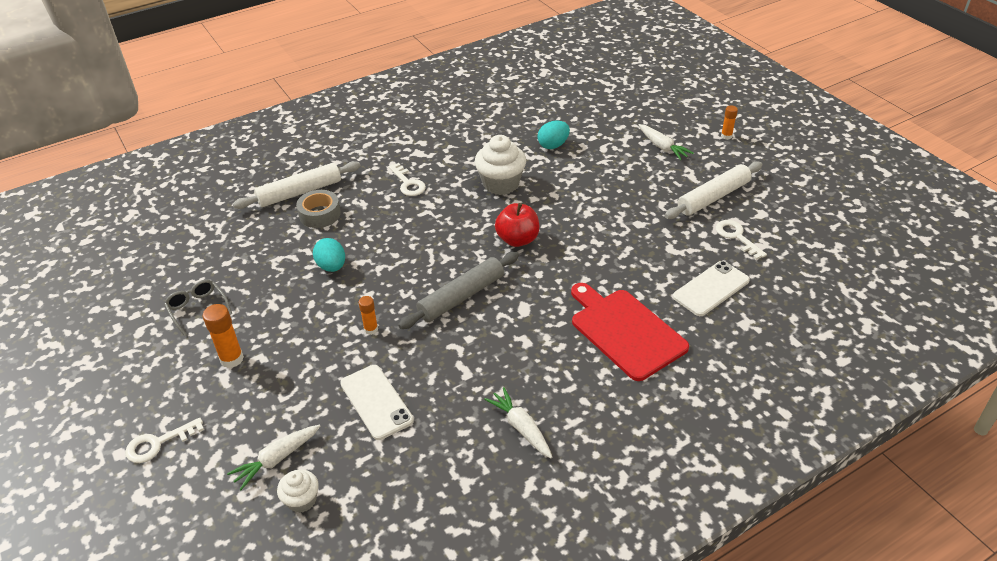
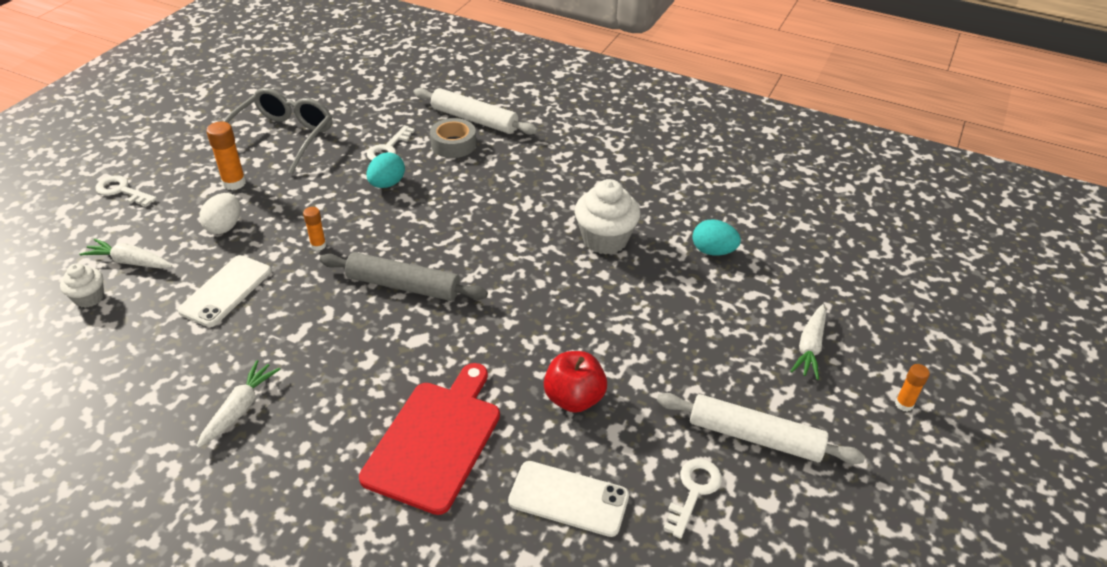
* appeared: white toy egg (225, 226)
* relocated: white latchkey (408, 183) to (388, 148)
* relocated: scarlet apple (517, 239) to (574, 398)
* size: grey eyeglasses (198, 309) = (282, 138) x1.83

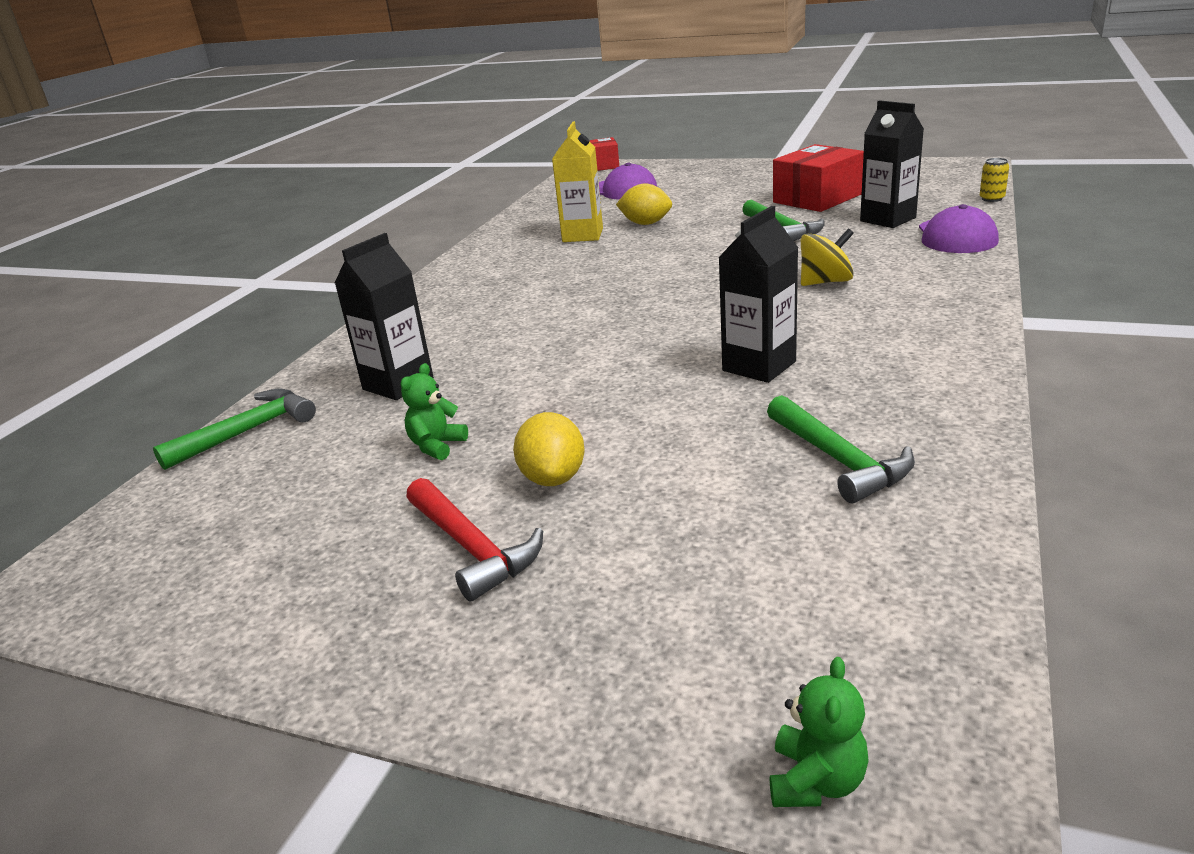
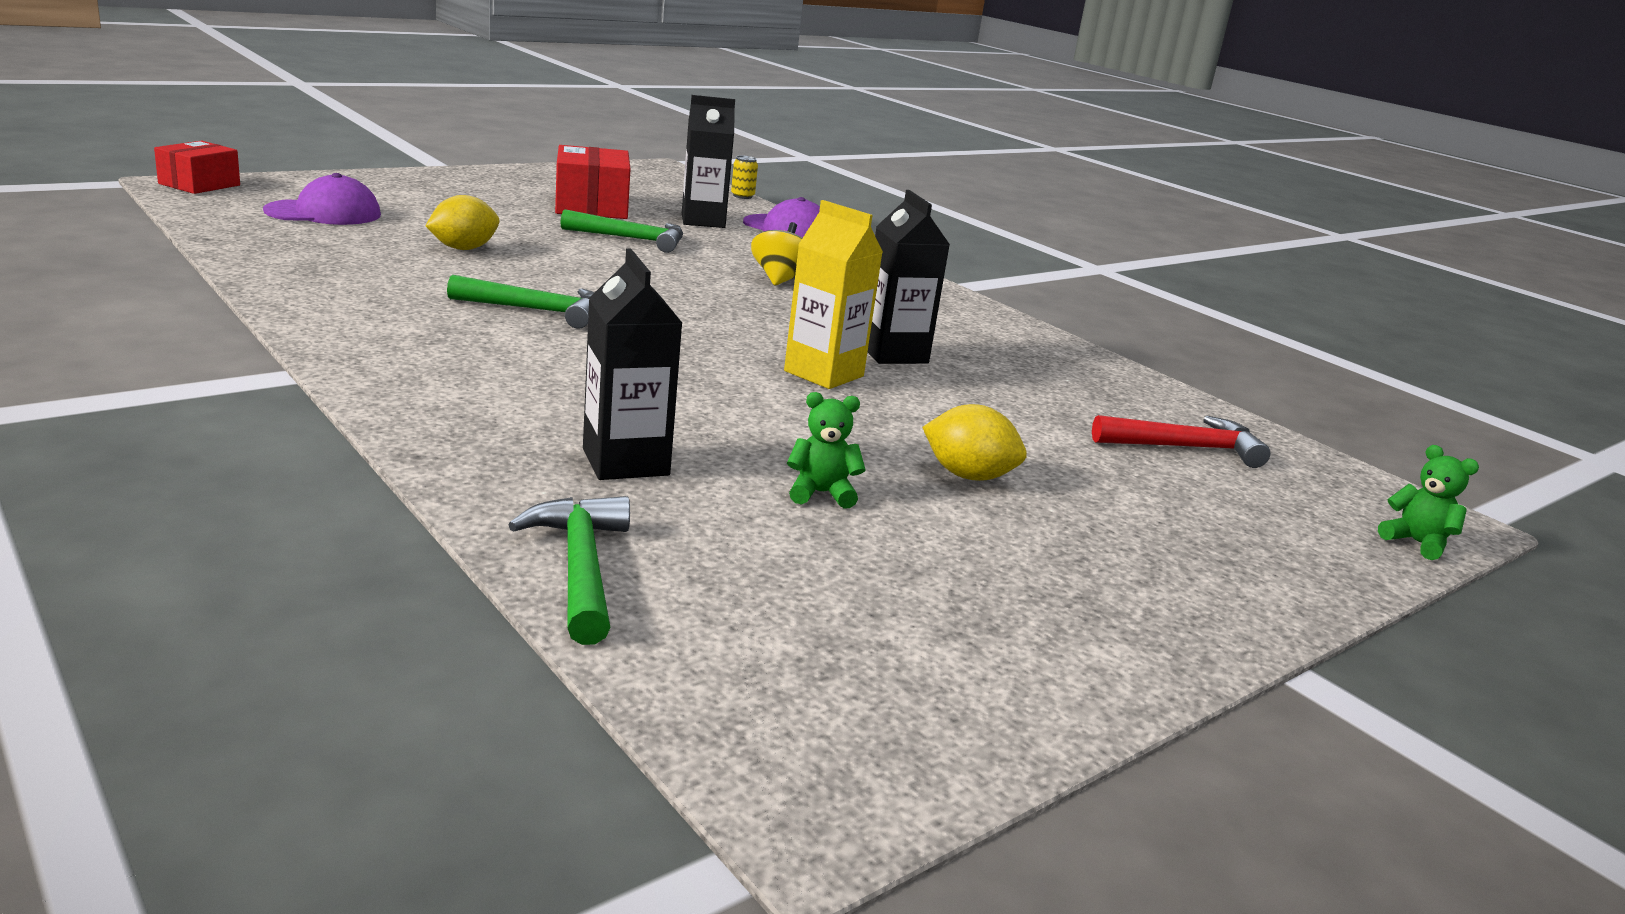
* relocated: scarlet carpenter's hammer (472, 548) to (1185, 448)
* relocated: bright yellow milk carton (582, 235) to (824, 374)
* relocated: green carpenter's hammer (839, 460) to (536, 311)
* spun: green teddy bear (437, 446) = (821, 493) 120 degrees clockwise

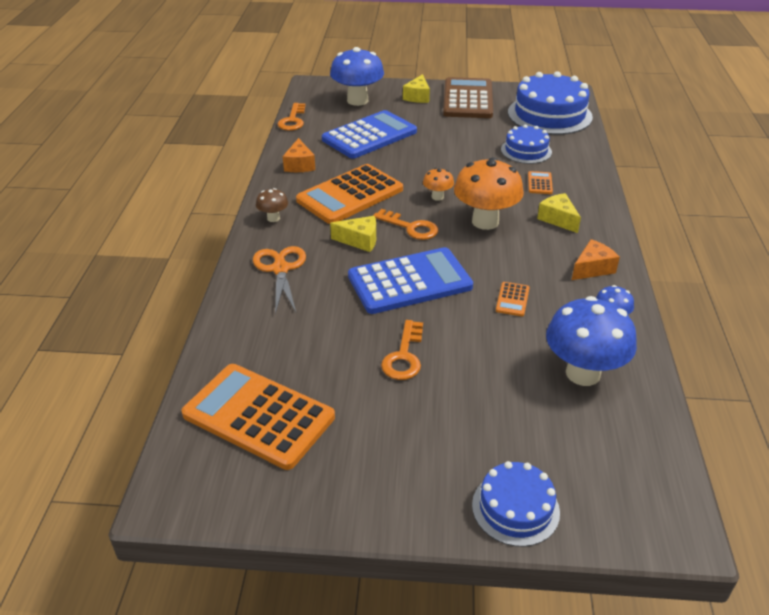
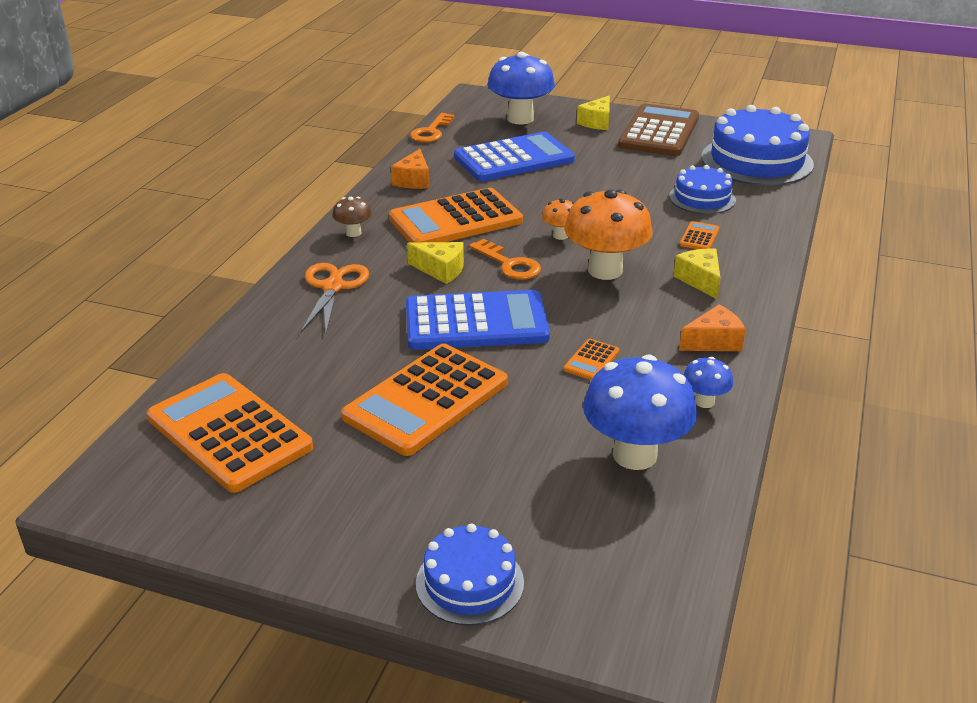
* exchanged: orange latchkey (404, 356) to orange pocket calculator (426, 400)

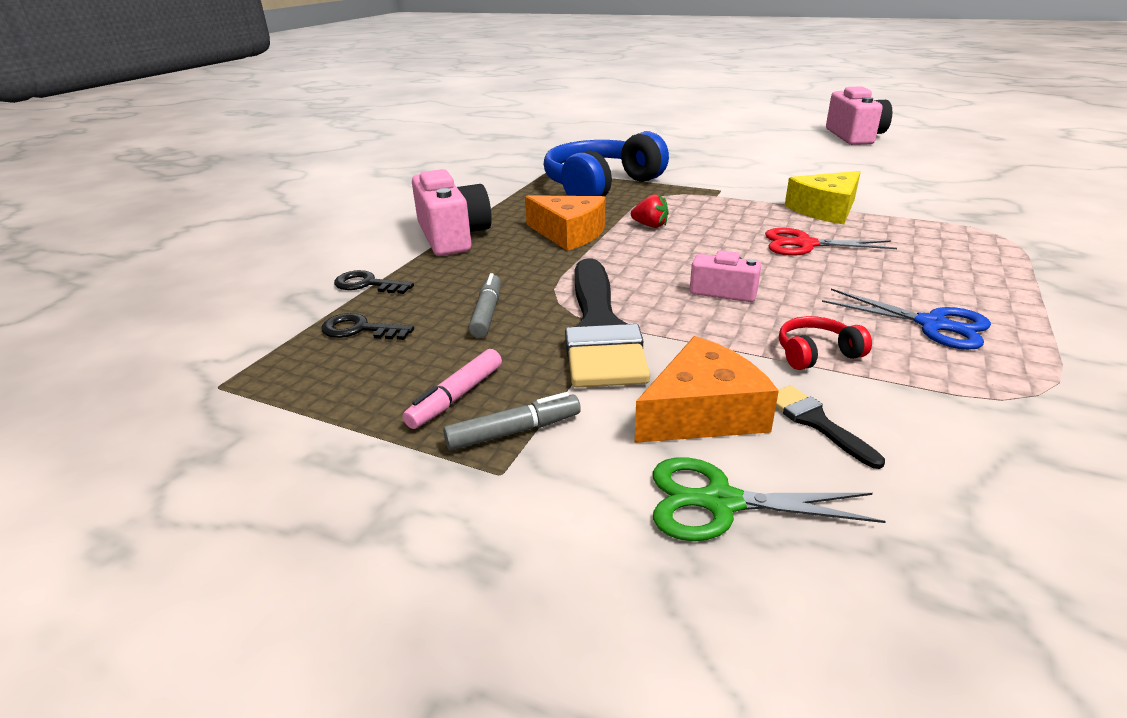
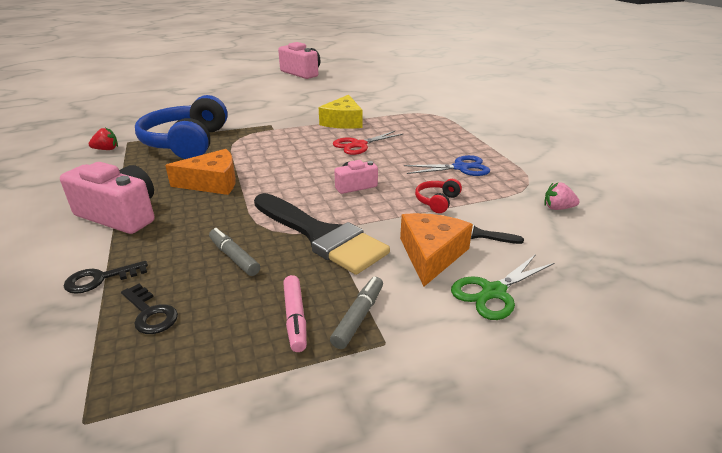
* appeared: rose-pink strawberry (557, 208)
* relocated: scarlet strawberry (650, 225) to (106, 149)
* spun: jet-black latchkey (360, 329) = (150, 313) 105 degrees counterclockwise

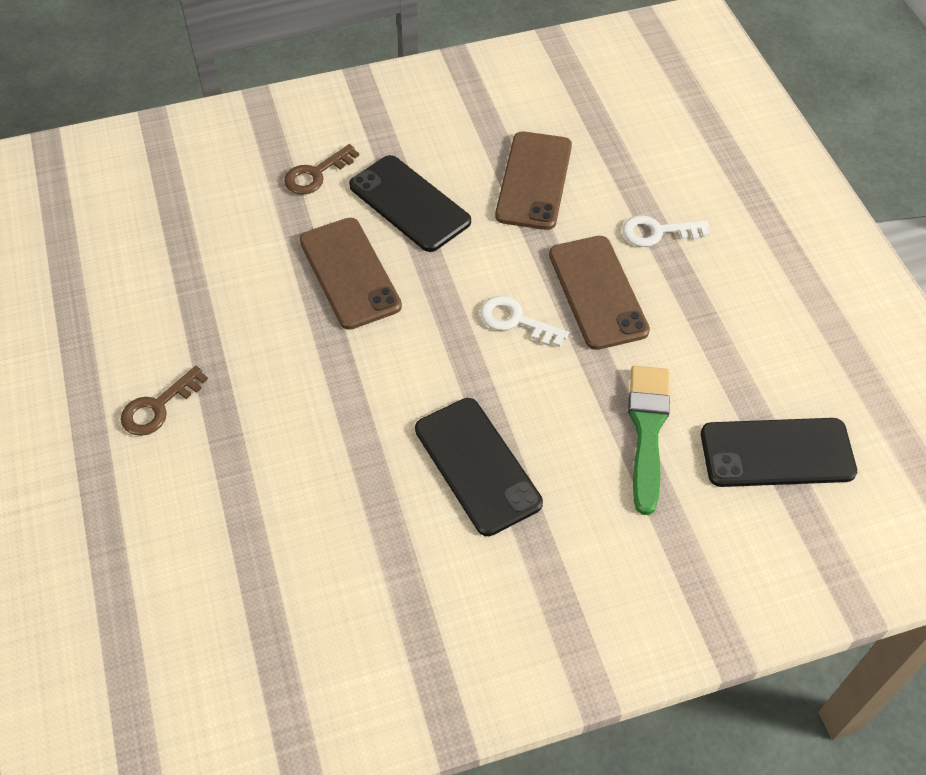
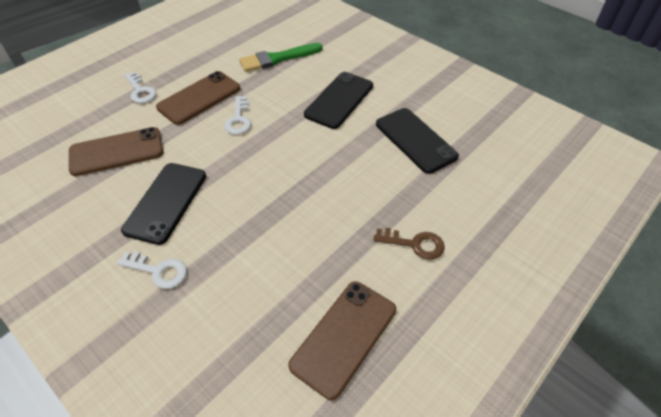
* relocated: brown smartphone (349, 273) to (344, 337)
* relocated: jet-black smartphone (777, 453) to (415, 140)
* colour: brown latchkey (316, 174) to white latchkey (158, 271)

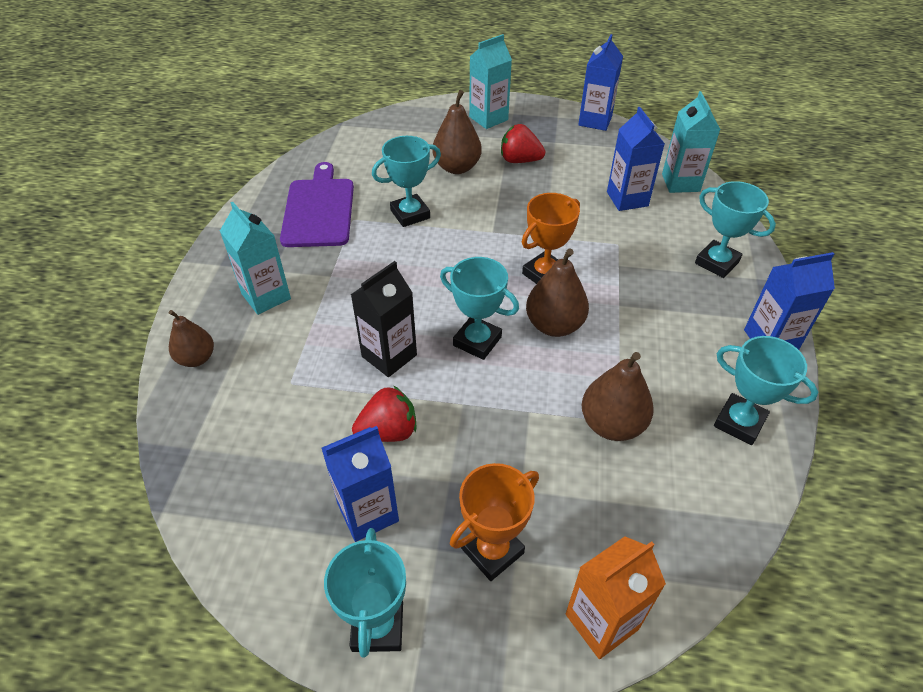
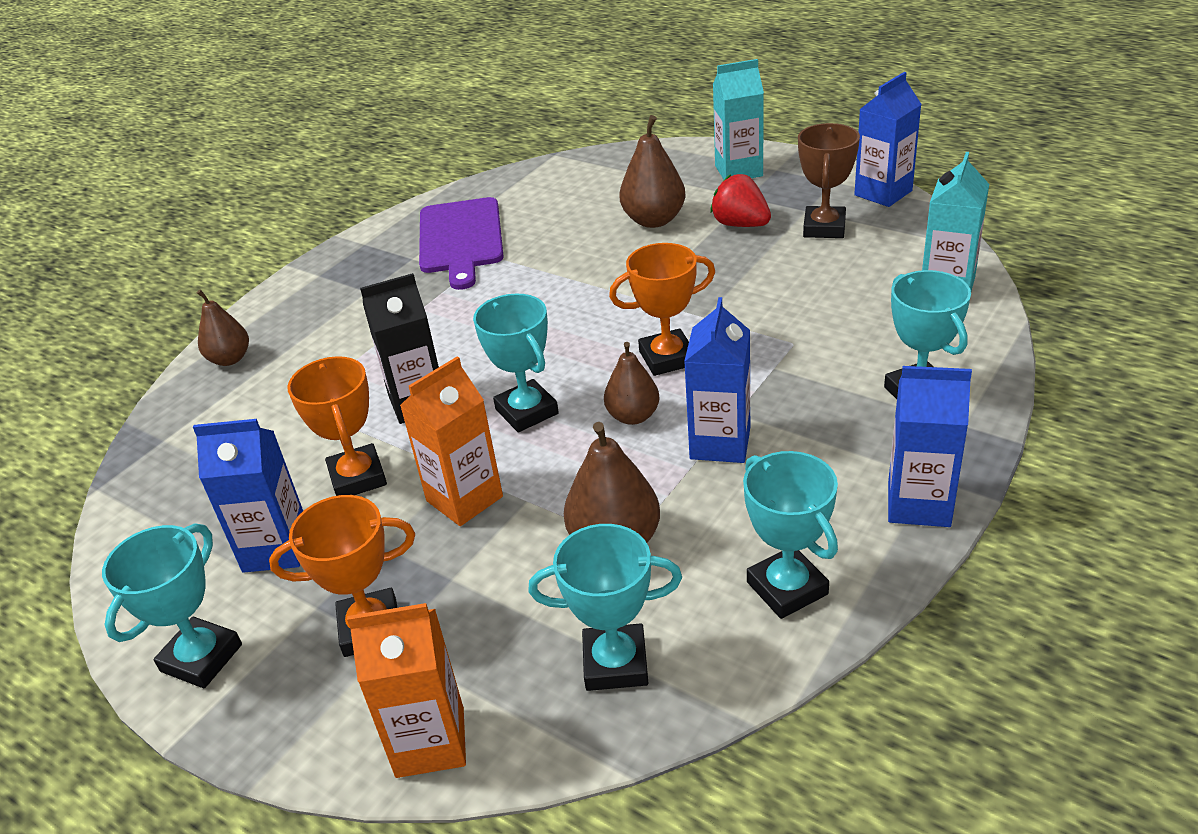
* missing: aqua milk carton (266, 296)
* appeared: orange milk carton (464, 499)
* appeared: brown trophy (824, 228)
* relocated: aqua trophy (410, 214) to (615, 663)
* relocated: royal blue milk carton (627, 199) to (720, 443)
* exchanged: scarlet strawberry (388, 431) to orange trophy (357, 477)
* spun: royal purple bread board (319, 209) = (460, 239) 150 degrees clockwise
* size: brown pear (554, 325) = (633, 416) x0.66

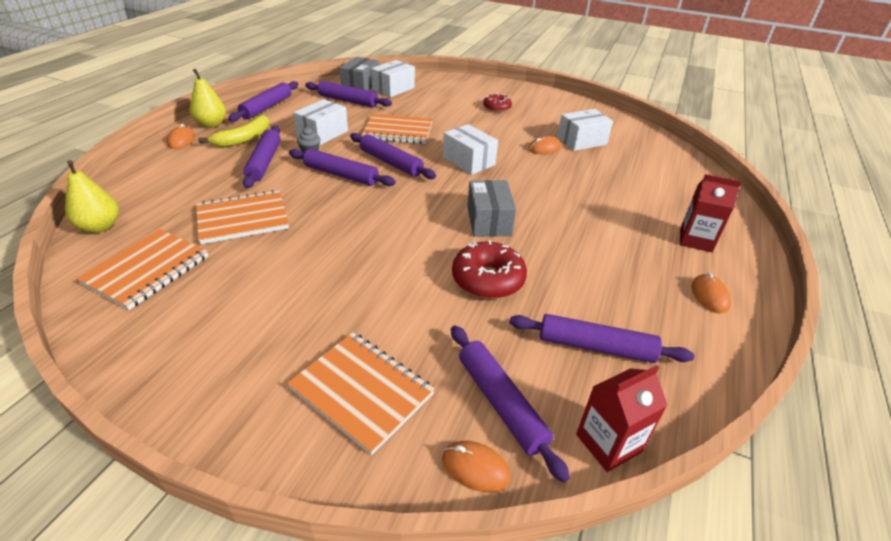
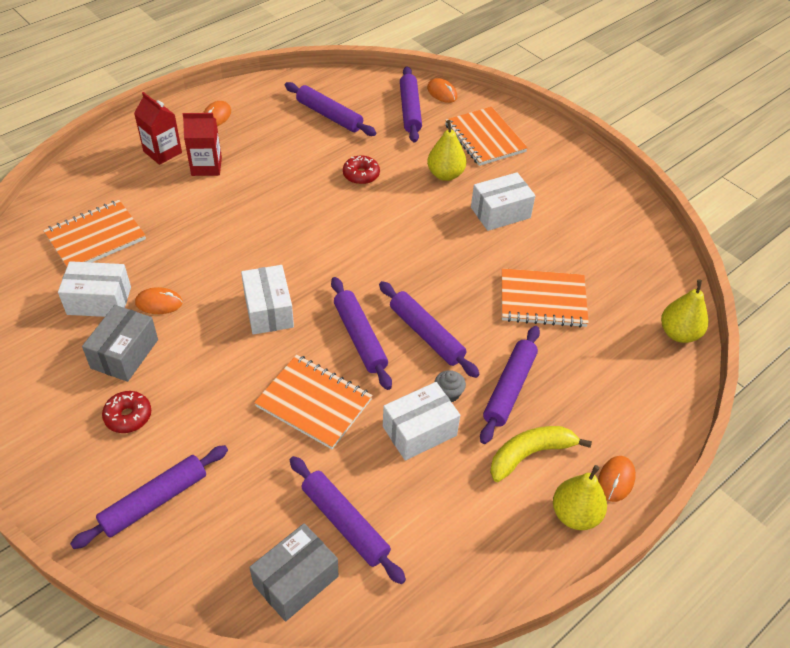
* appeared: bright yellow pear (445, 174)
* relocated: orange notebook (147, 270) to (96, 237)
* relocated: royal purple dough roller (267, 107) to (154, 501)
* relocated: white package (393, 89) to (500, 212)
* relocated: grey package (489, 221) to (124, 354)
* relocated: scarlet milk carton (608, 443) to (206, 166)
* size: scarlet glazed donut (488, 279) = (361, 175) x0.62

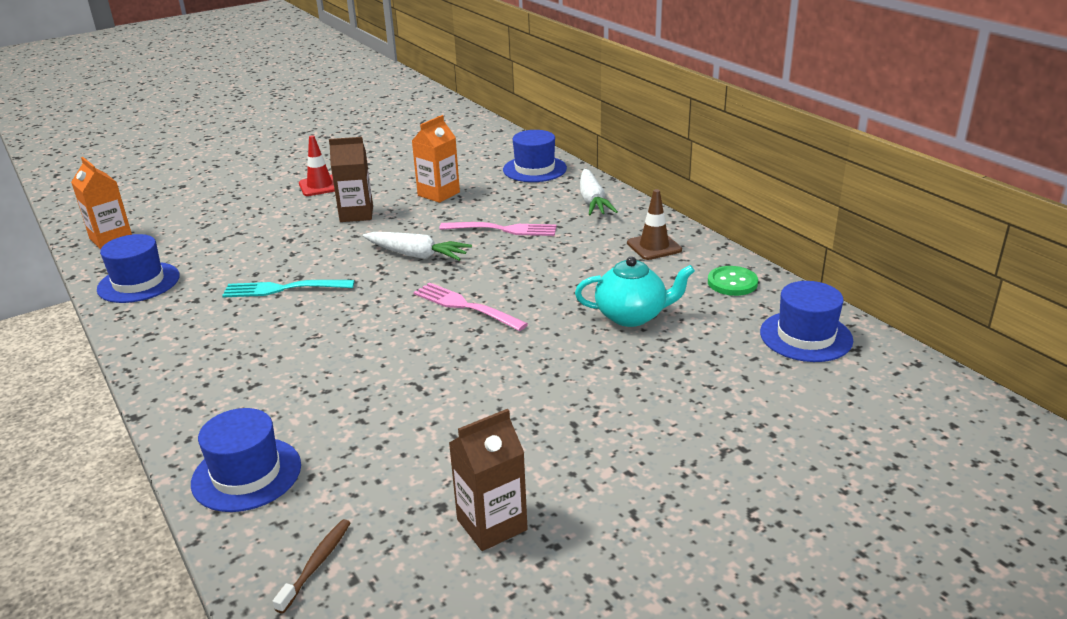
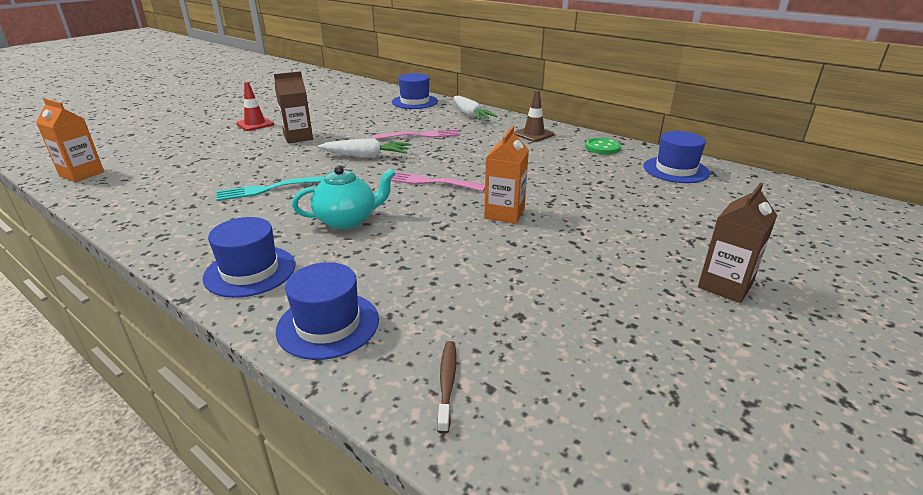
* relocated: royal blue tall hat (138, 282) to (250, 271)
* relocated: orange milk carton (438, 194) to (504, 213)
* relocated: brown milk carton (492, 524) to (725, 286)
* relocated: aqua teapot (632, 316) to (347, 220)

